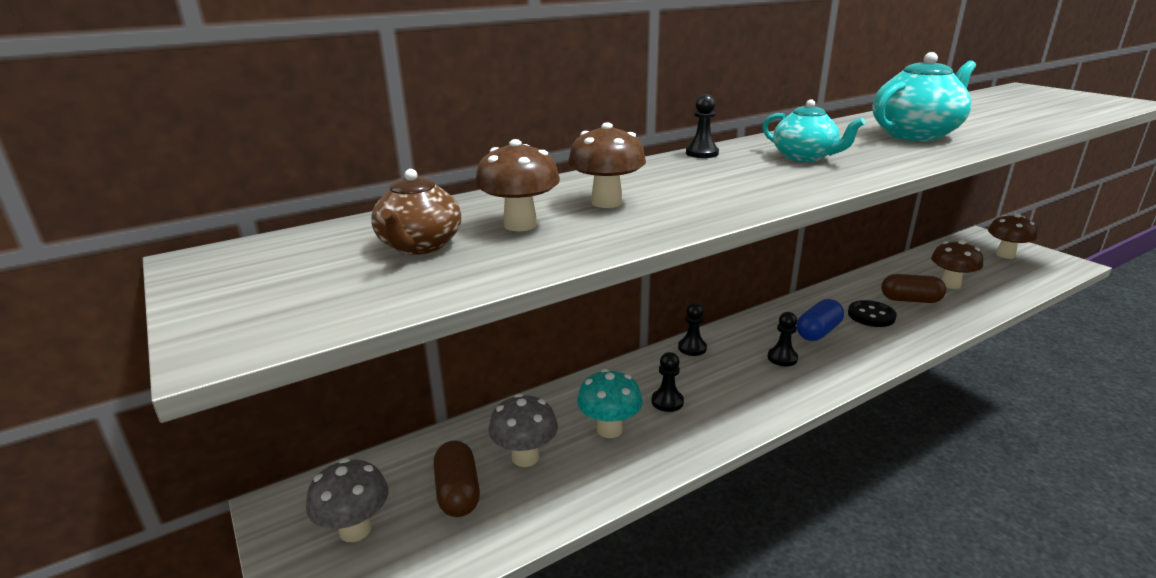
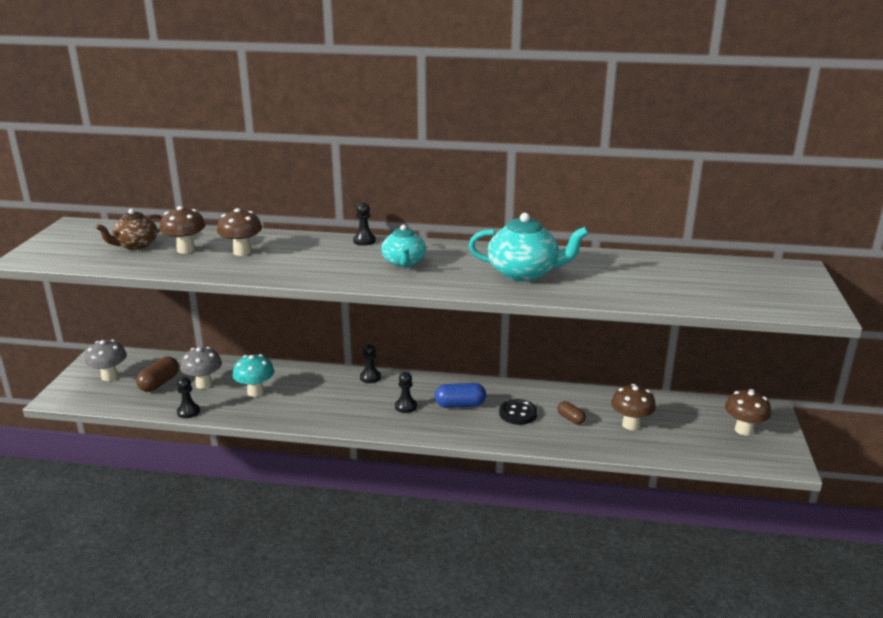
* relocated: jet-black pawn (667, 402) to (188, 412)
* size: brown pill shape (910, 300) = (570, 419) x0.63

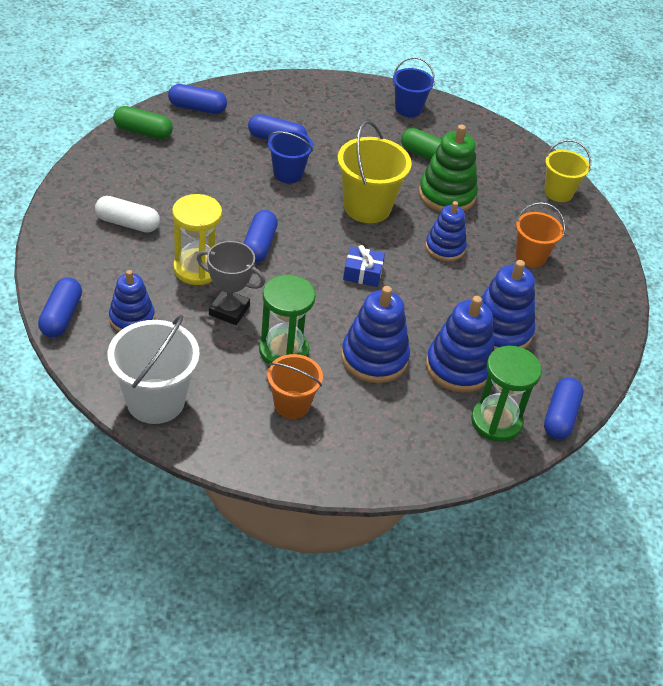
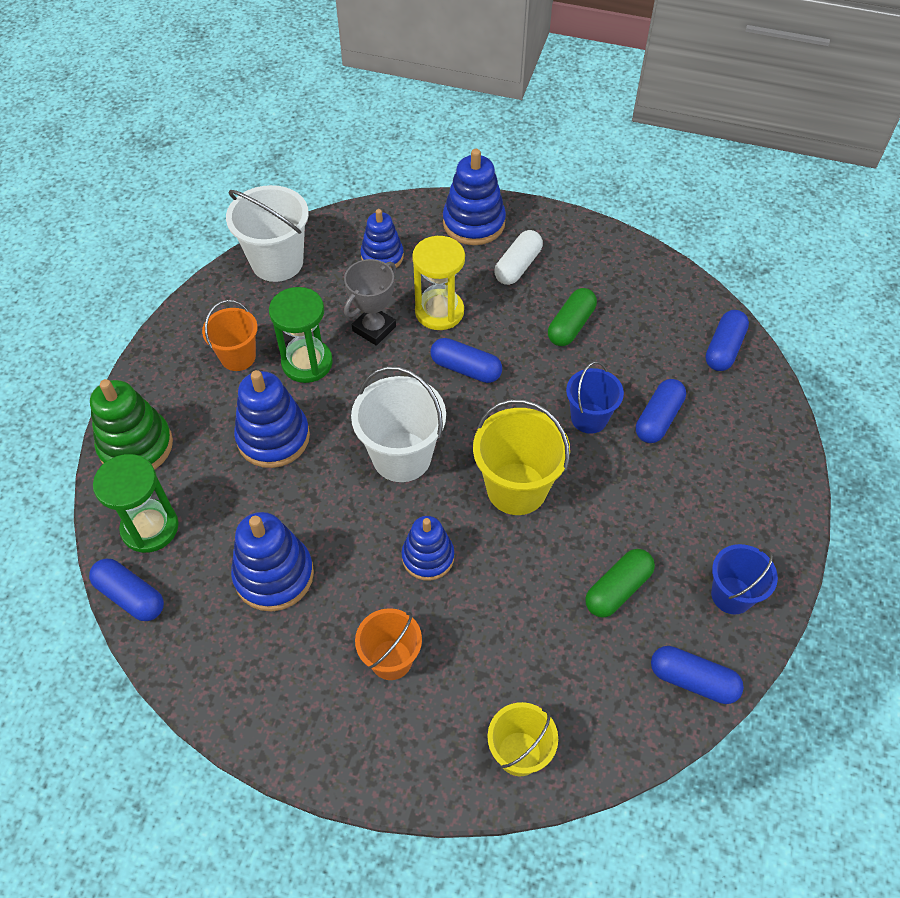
* relocated: royal blue pill shape (61, 316) to (693, 680)
* relocated: green pill shape (143, 132) to (571, 325)
* relocated: green stacking toy (446, 195) to (136, 446)
* relocated: royal blue stacking toy (458, 367) to (474, 223)
* exchanged: royal blue gift (363, 273) to white bucket (402, 456)

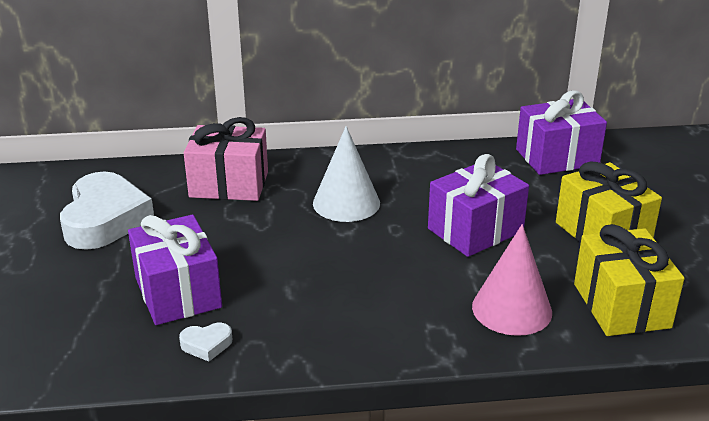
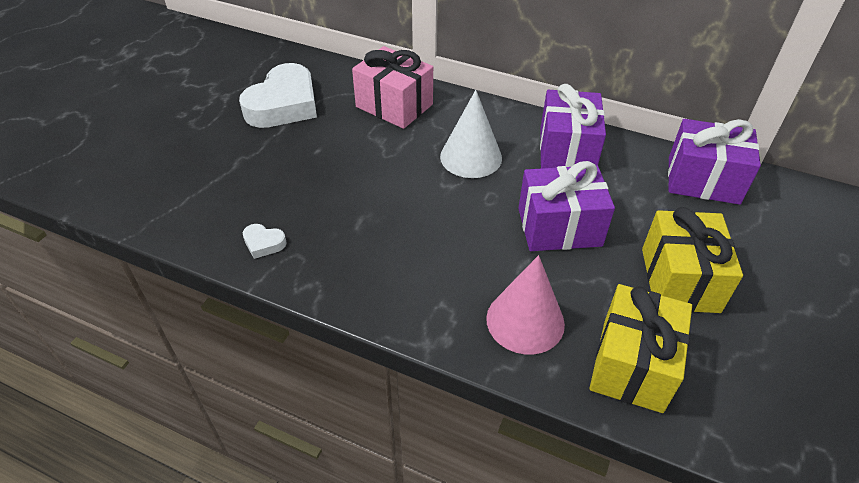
* relocated: royal purple gift (178, 292) to (567, 150)

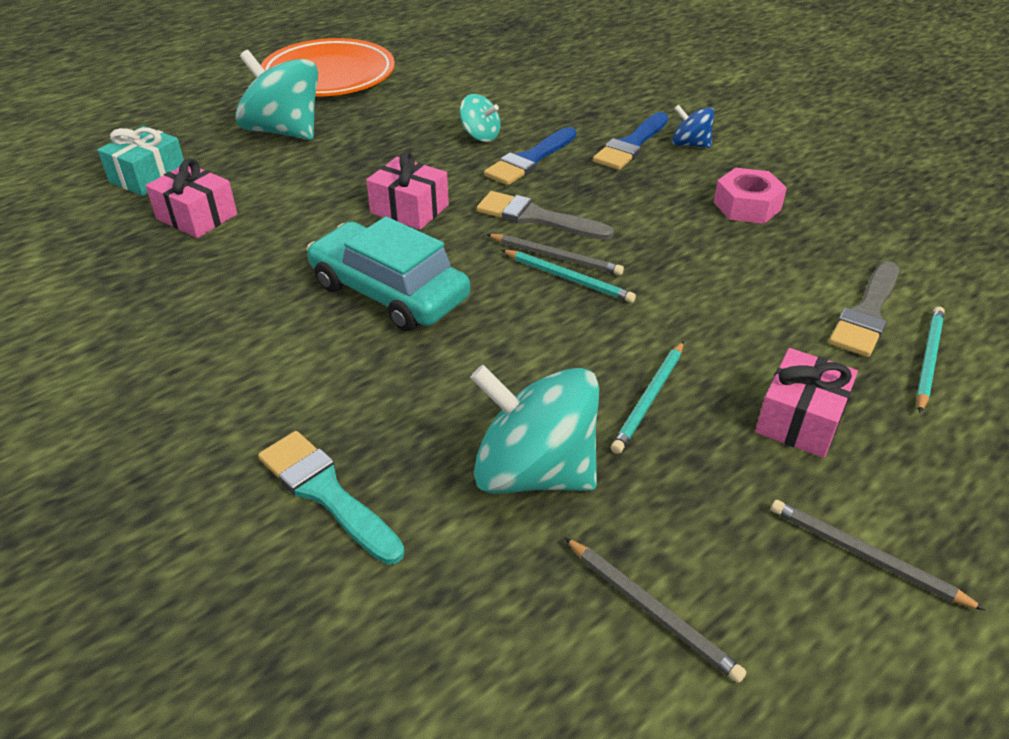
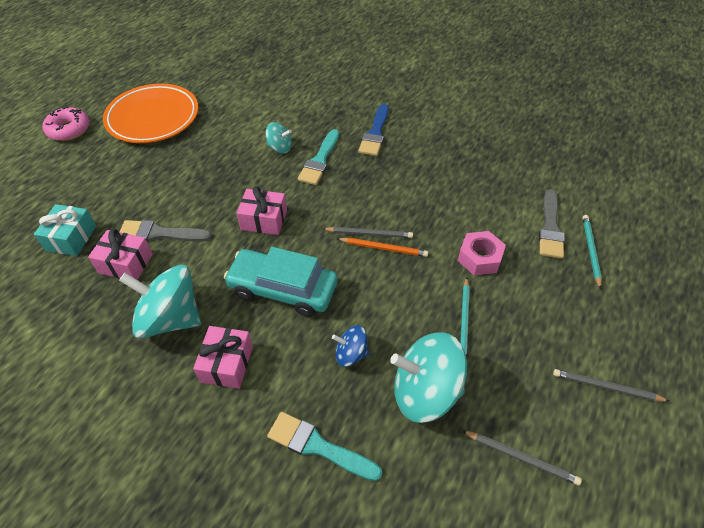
* appeared: rose-pink glazed donut (69, 130)
* relocated: aqua spinning top (284, 131) to (170, 318)
* relocated: grey brush (536, 218) to (160, 233)
* relocated: royal blue spinning top (690, 144) to (351, 354)
* relocated: rose-pink hex nut (747, 206) to (479, 258)
* relocated: rose-pink gift (800, 419) to (227, 364)
* colour: royal blue brush (530, 160) to aqua brush (320, 160)
* colour: aqua lead pencil (568, 278) to orange lead pencil (384, 248)

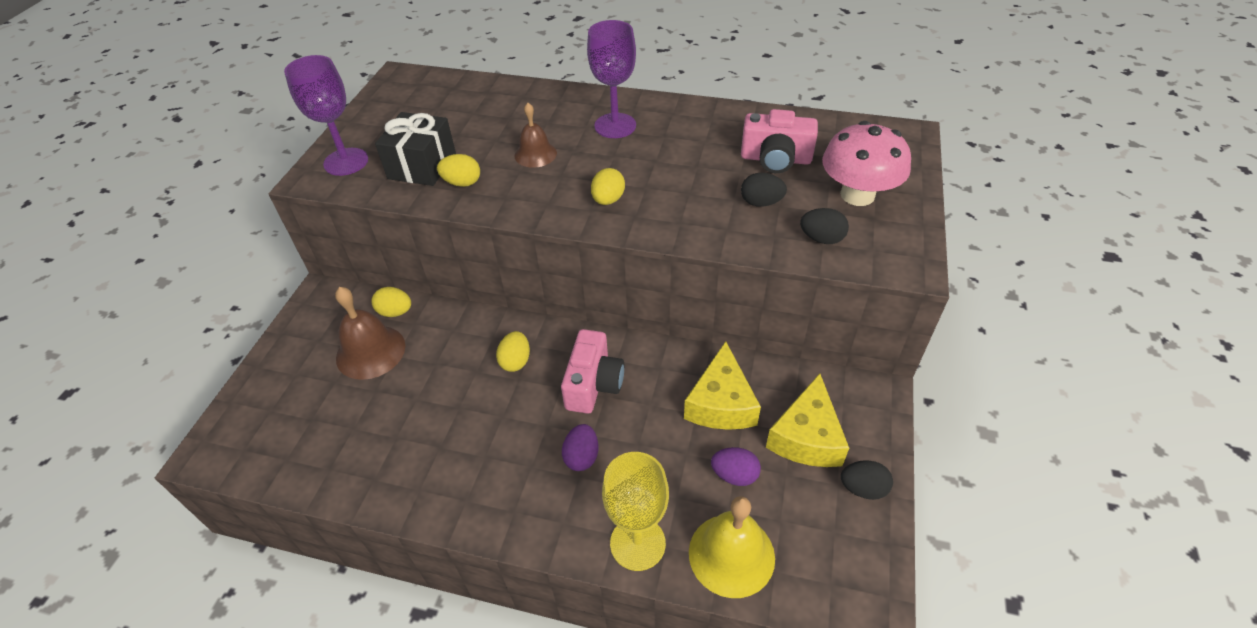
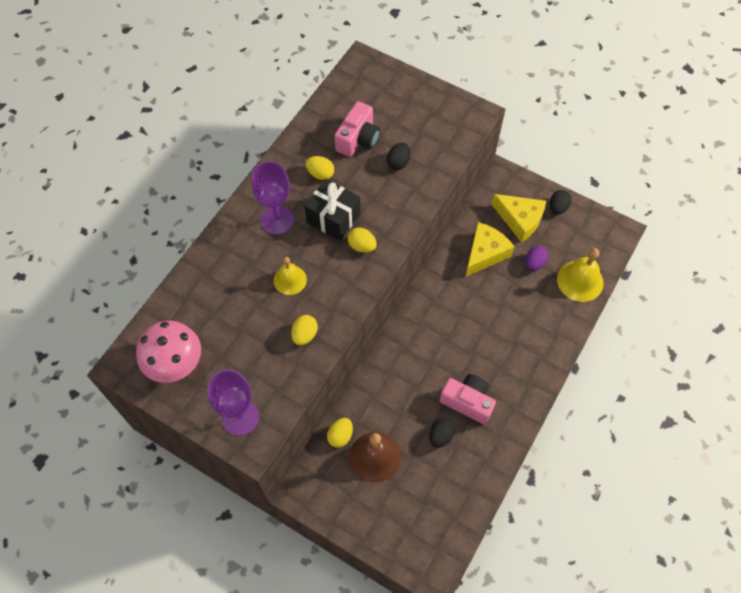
* missing: royal purple toy egg (582, 457)
* missing: bright yellow chalice (637, 543)
* relocated: jet-black gift (422, 166) to (333, 218)
* relocated: bright yellow toy egg (515, 361) to (320, 174)
* relocated: rose-pink camera (593, 384) to (467, 402)
* relocated: jet-black toy egg (821, 239) to (440, 436)
* relocated: rose-pink toadstool (857, 195) to (175, 363)
* colour: brown hand bell (535, 154) to bright yellow hand bell (290, 280)
* spun: bright yellow piece of cheese (721, 403) = (485, 253) 75 degrees counterclockwise

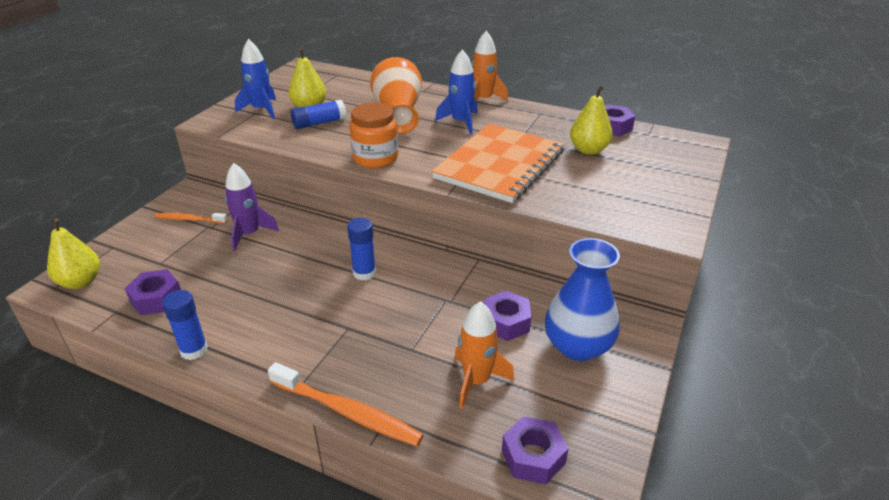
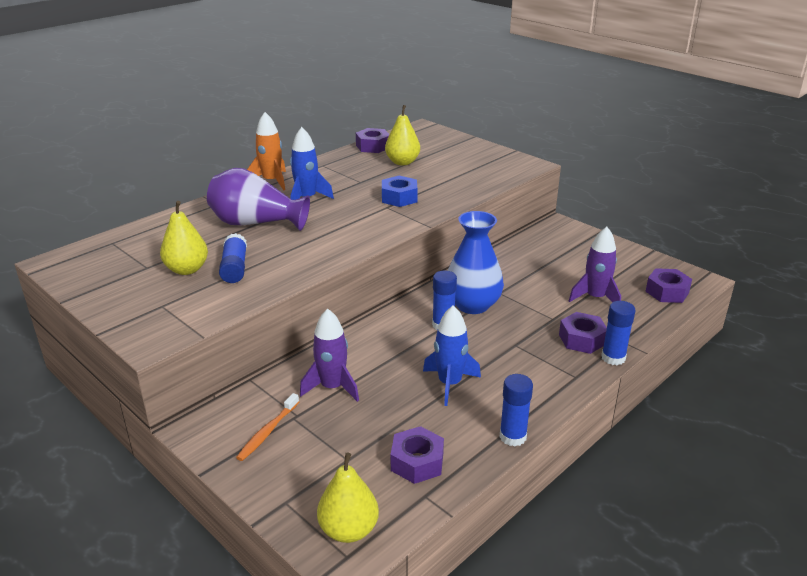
* missing: orange jar (375, 158)
* relocated: royal blue rocket (261, 110) to (449, 384)
* relocated: royal purple hex nut (506, 322) to (582, 339)
* relocated: royal blue flower vase (577, 346) to (472, 305)
* exchanged: orange tooth brush (347, 412) to royal blue stick of glue (613, 358)
* exchanged: orange notebook (500, 165) to royal blue hex nut (399, 198)
* colour: orange flower vase (398, 113) to royal purple flower vase (256, 223)
* colour: orange rocket (476, 381) to royal purple rocket (595, 298)

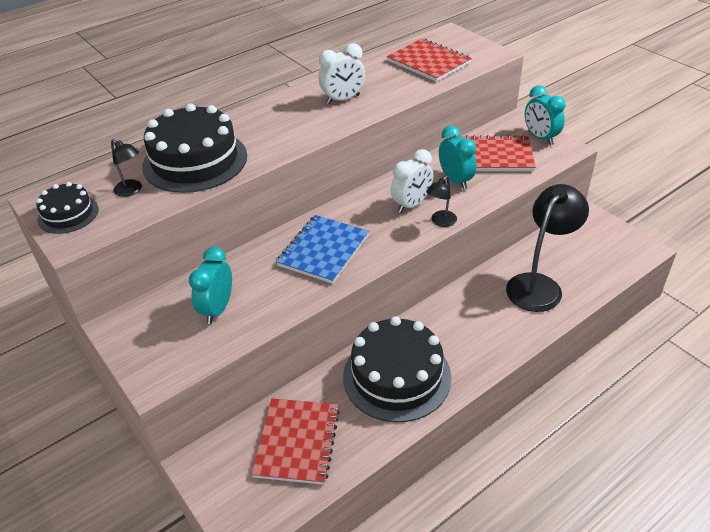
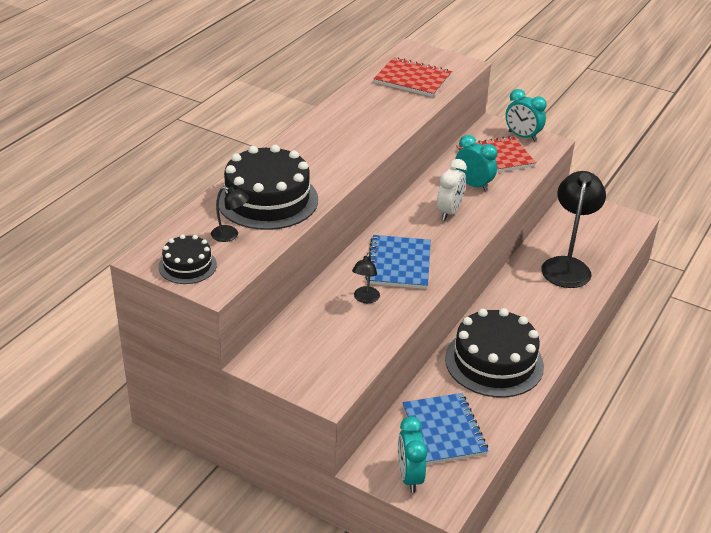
* missing: white bedside clock (343, 99)
* relocated: aqua bedside clock (217, 309) to (409, 477)
* relocated: jet-black reading lamp (440, 222) to (365, 299)
* colour: scarlet notebook (297, 442) to royal blue notebook (443, 430)

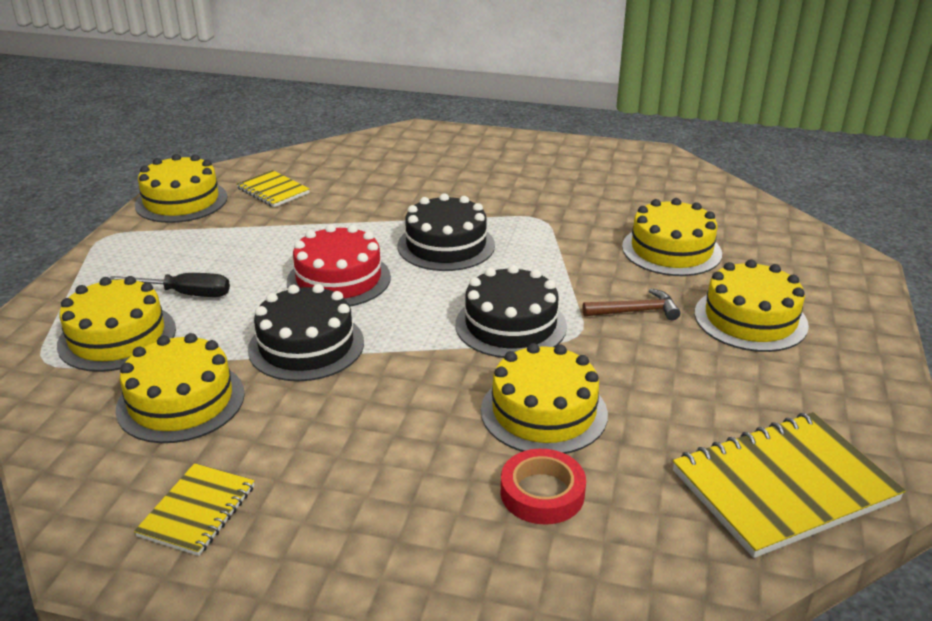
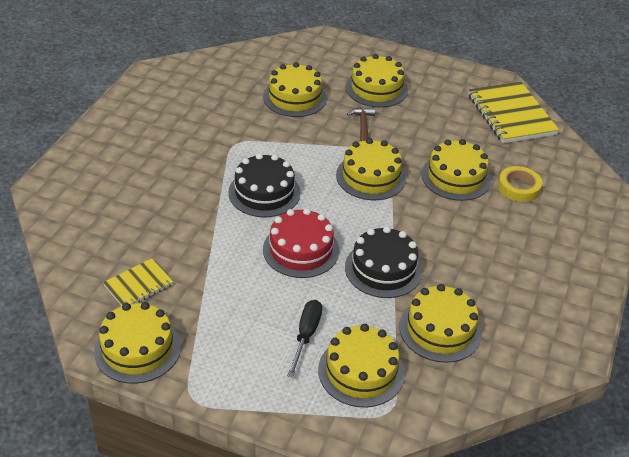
* missing: bright yellow notebook (197, 511)
* colour: jet-black cake (510, 325) to bright yellow cake (371, 177)
* colour: scarlet sticky tape (542, 493) to bright yellow sticky tape (518, 187)

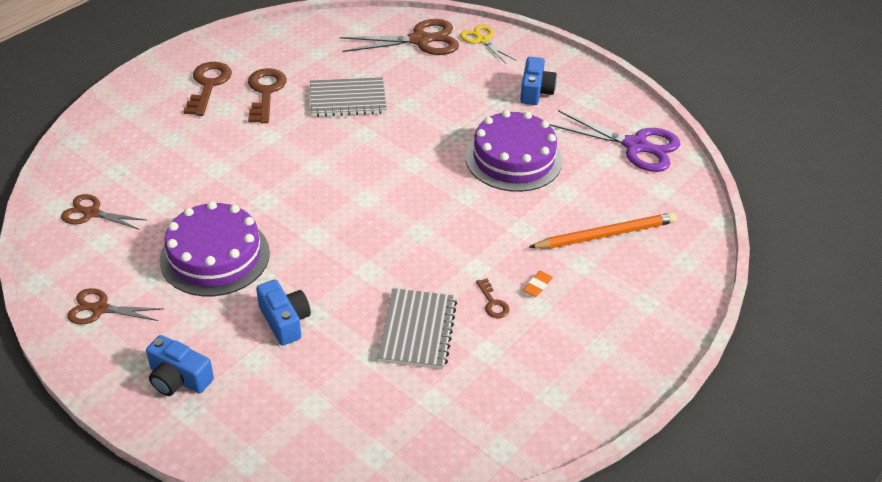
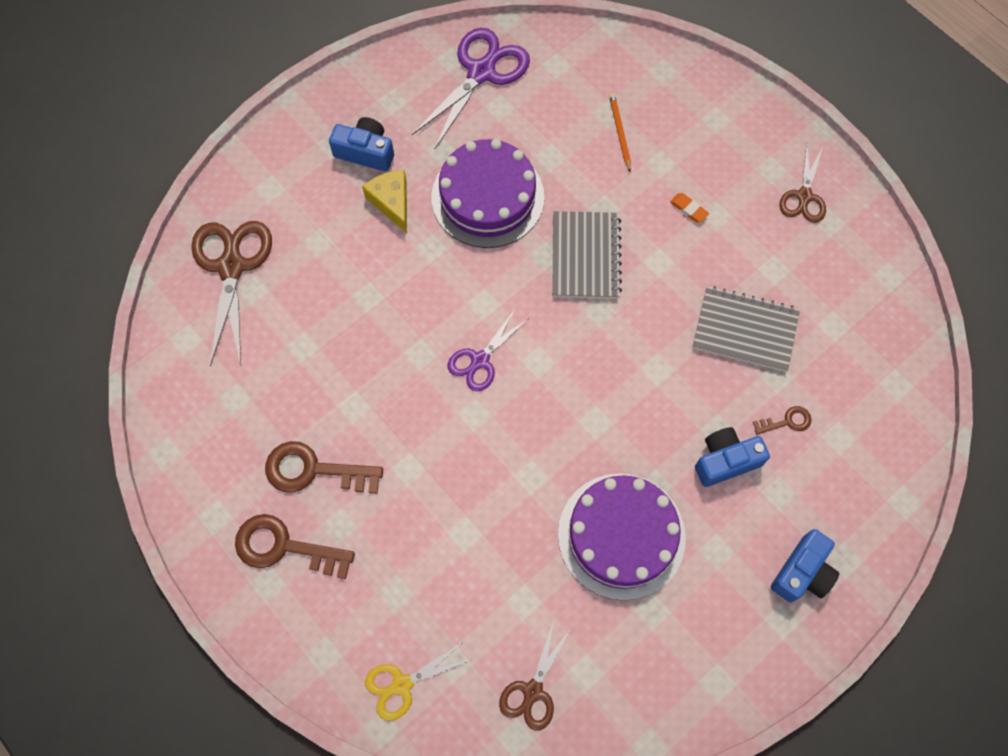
* appeared: bright yellow piece of cheese (392, 202)
* appeared: royal purple pair of scissors (480, 360)
* relocated: brown pair of scissors (100, 309) to (804, 196)
* relocated: grey notebook (348, 100) to (585, 256)
* relocated: bright yellow pair of scissors (482, 40) to (402, 684)
* relocated: brown latchkey (492, 303) to (786, 421)
* size: orange lead pencil (605, 234) = (619, 132) x0.55

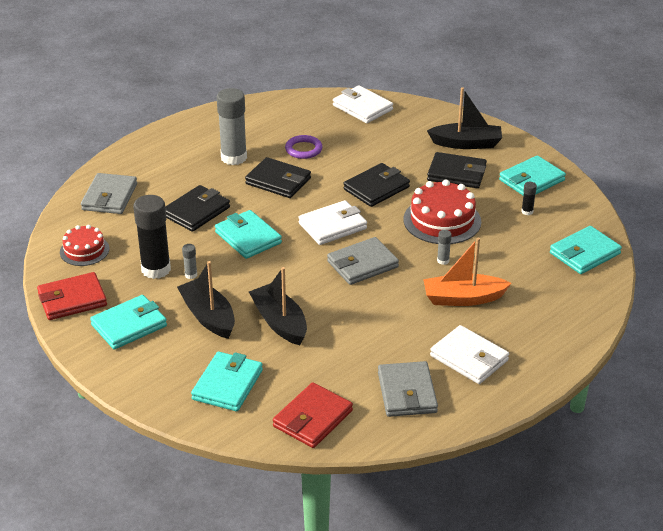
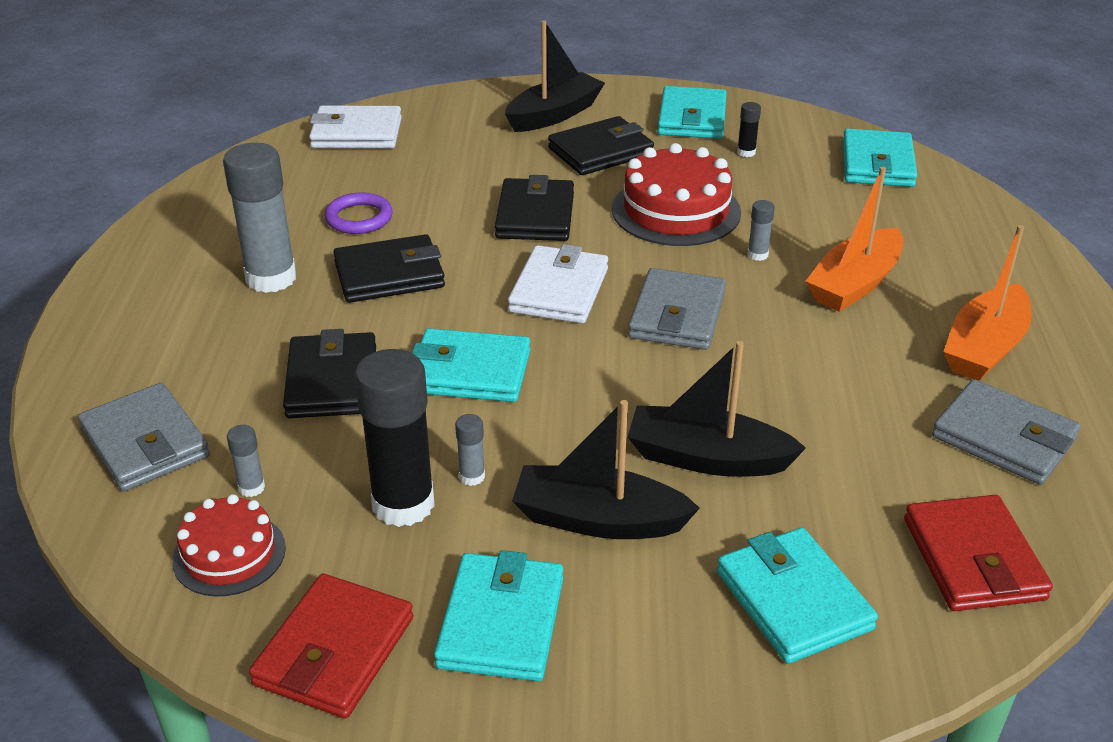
* appeared: grey stick of glue (251, 488)
* exchanged: white wallet (469, 358) to orange boat (984, 348)

